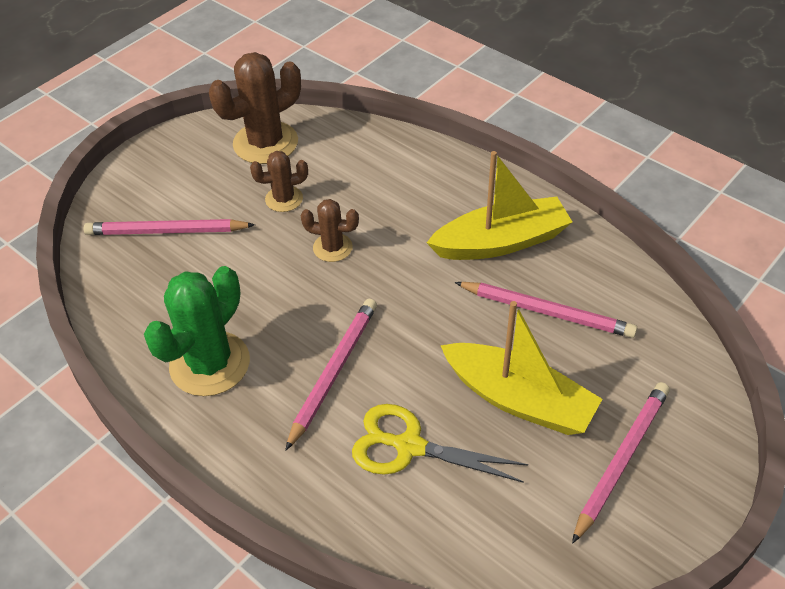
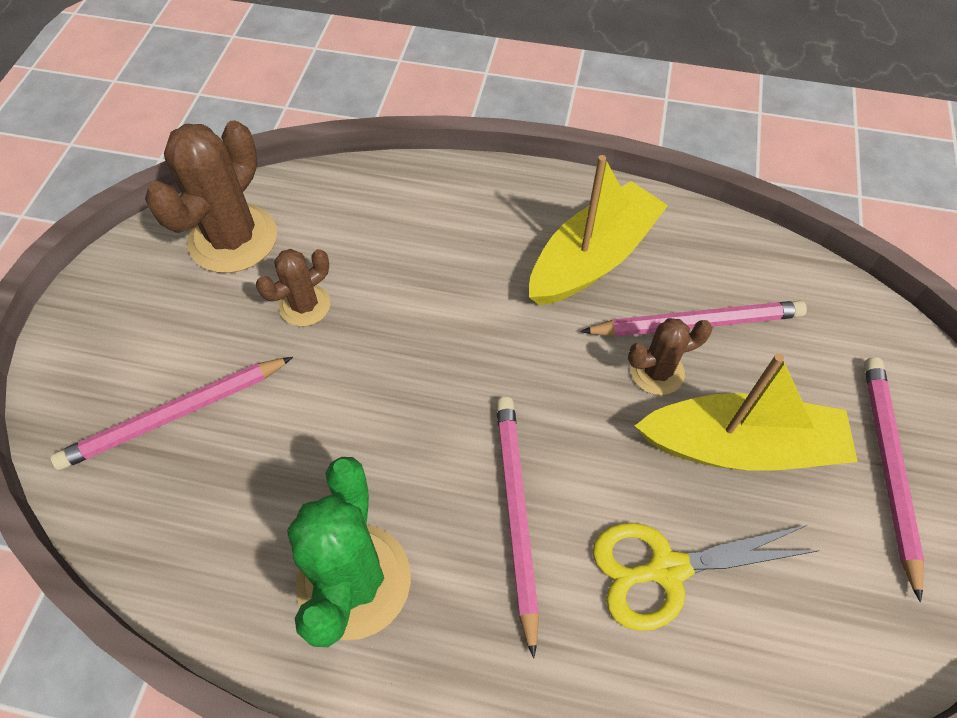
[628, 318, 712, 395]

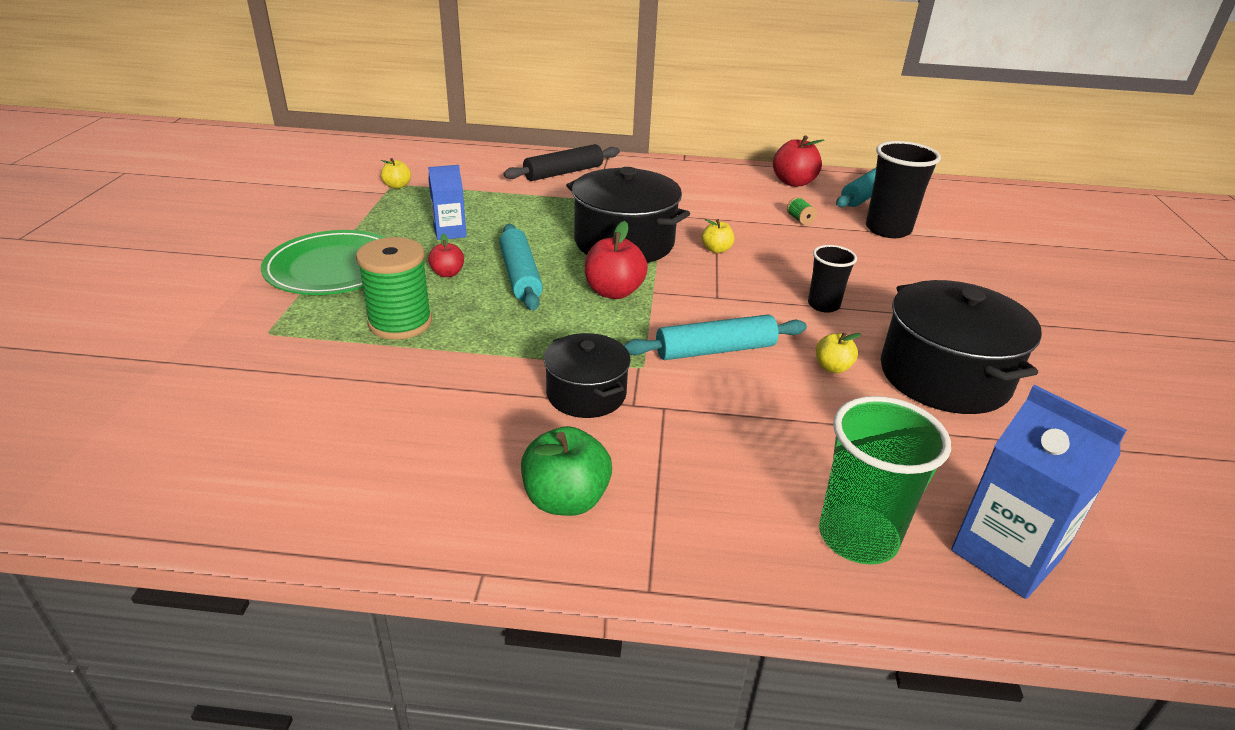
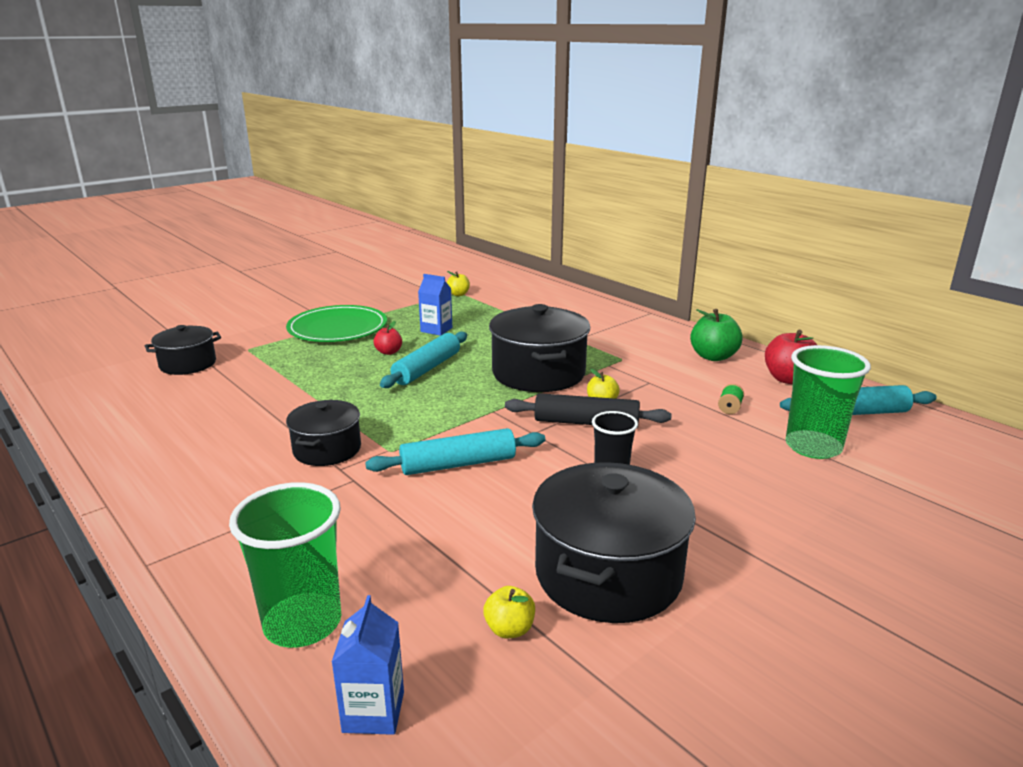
[356, 237, 432, 340] (first image)
[585, 221, 648, 299] (first image)
[145, 325, 221, 375]
[505, 393, 671, 425]
[690, 309, 743, 361]
[483, 586, 535, 638]
[785, 345, 871, 459]
[365, 428, 545, 475]
[332, 595, 404, 735]

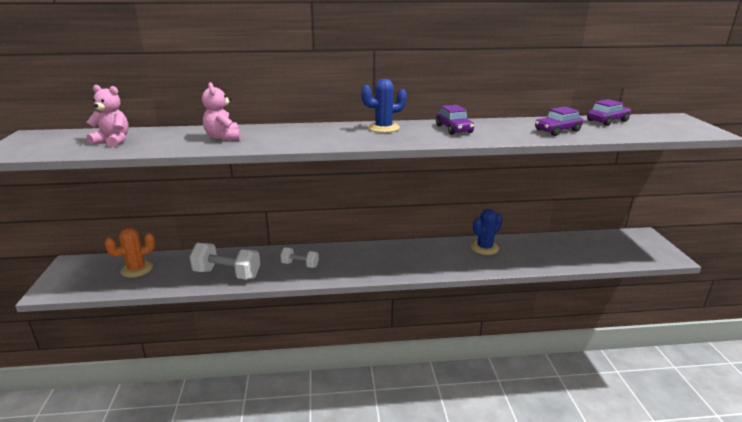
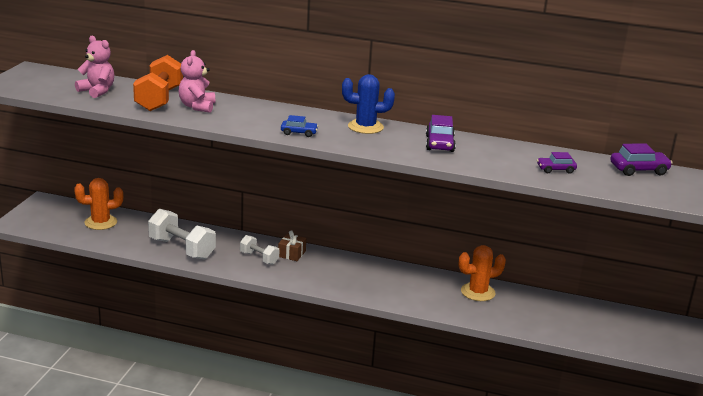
[133, 55, 183, 111]
[278, 230, 306, 261]
[281, 115, 318, 137]
[459, 245, 506, 301]
[537, 152, 577, 174]

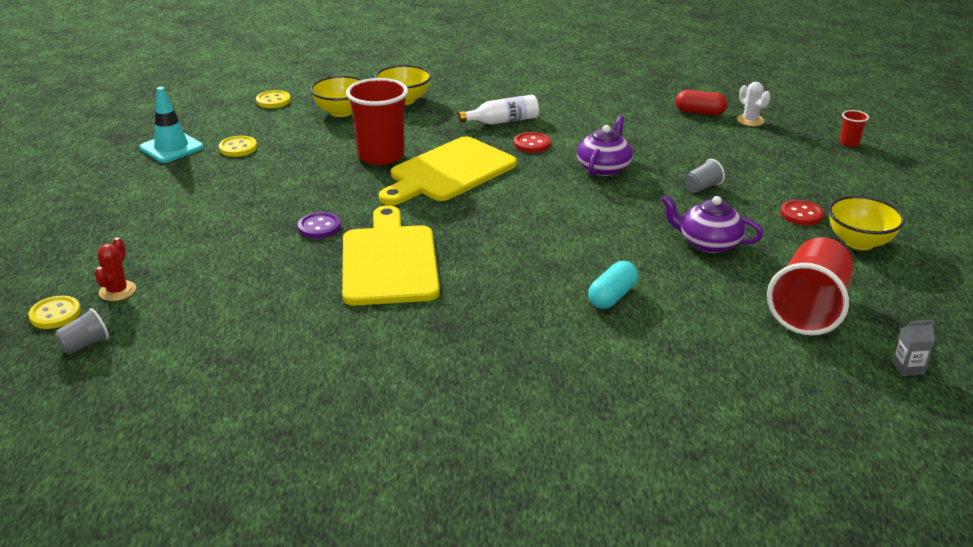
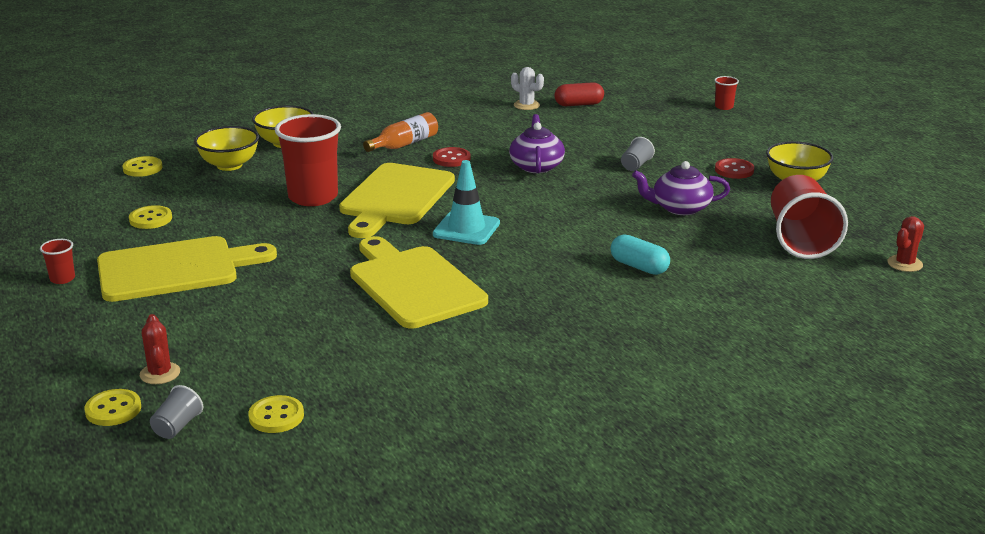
[298, 212, 341, 239] (first image)
[40, 239, 75, 284]
[97, 236, 277, 302]
[248, 395, 304, 433]
[433, 160, 500, 245]
[511, 67, 544, 110]
[887, 216, 924, 272]
[363, 112, 438, 152]
[611, 234, 670, 275]

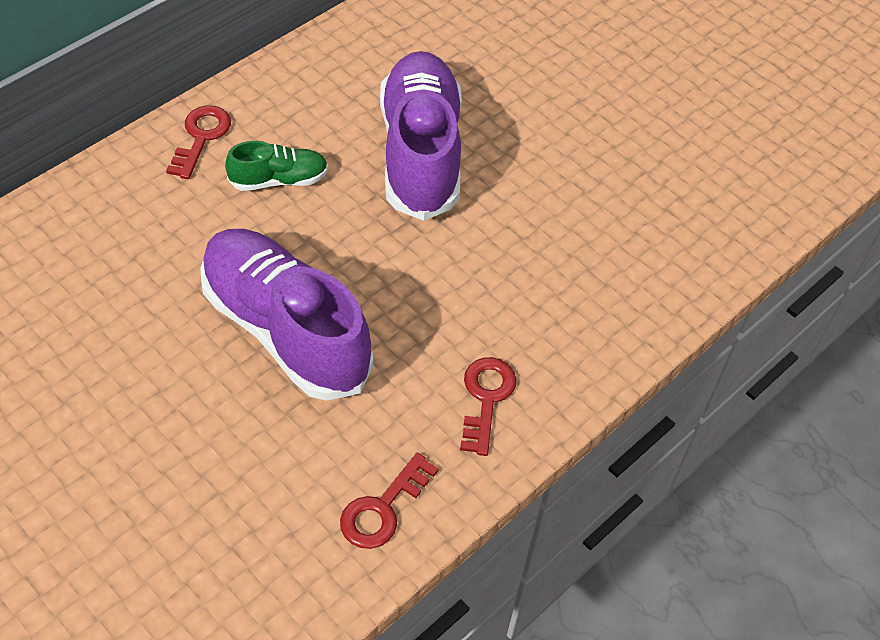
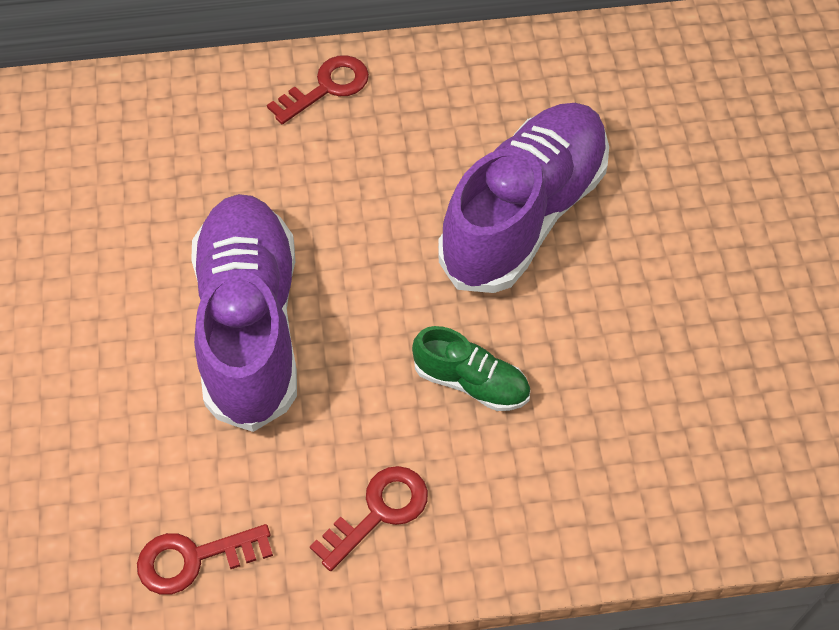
[412, 326, 530, 411]

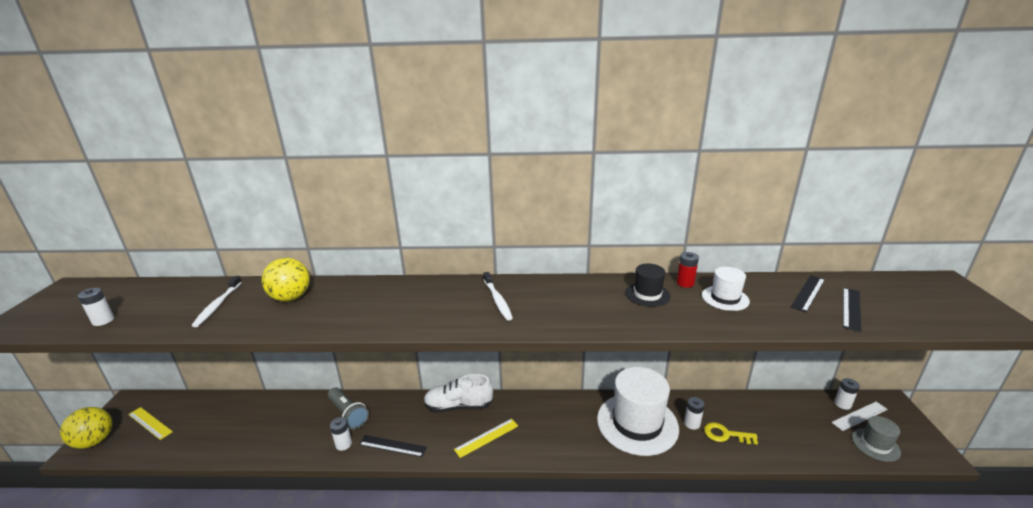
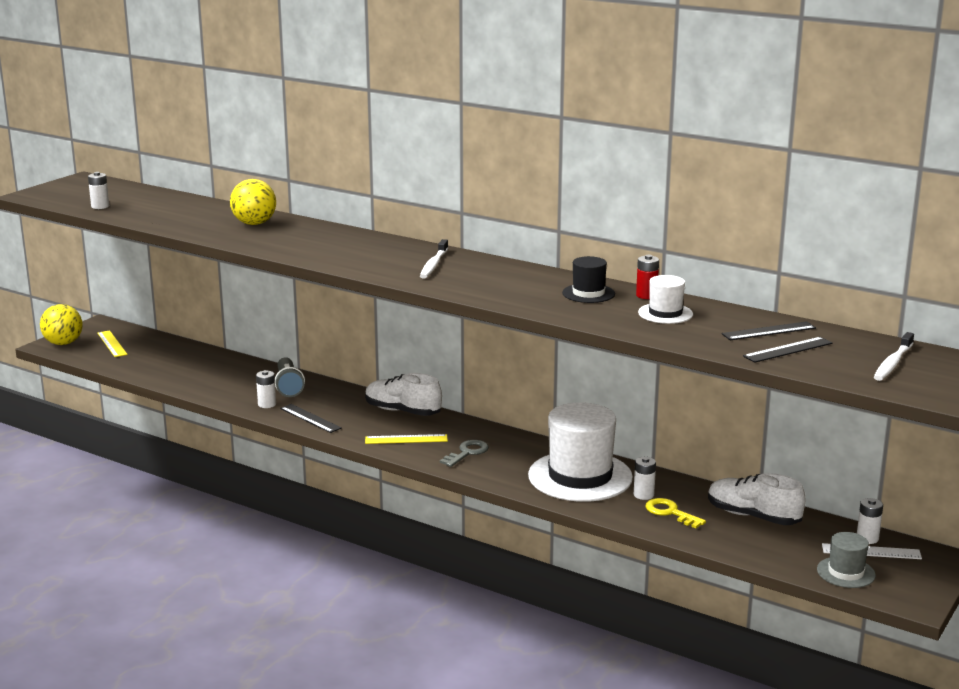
[440, 440, 489, 467]
[708, 473, 806, 525]
[874, 332, 914, 381]

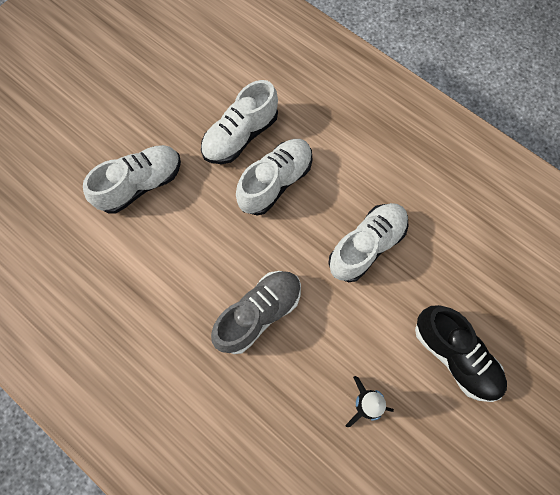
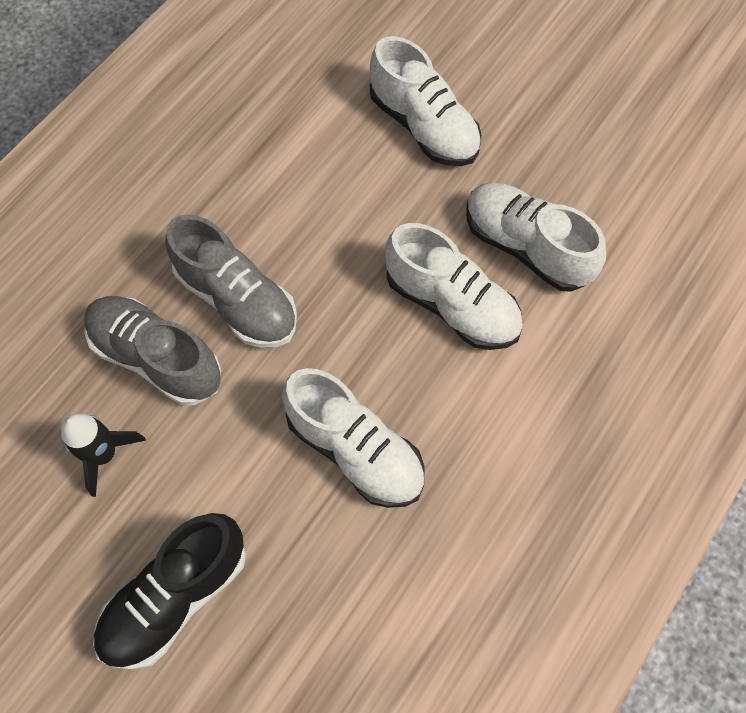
[84, 296, 222, 406]

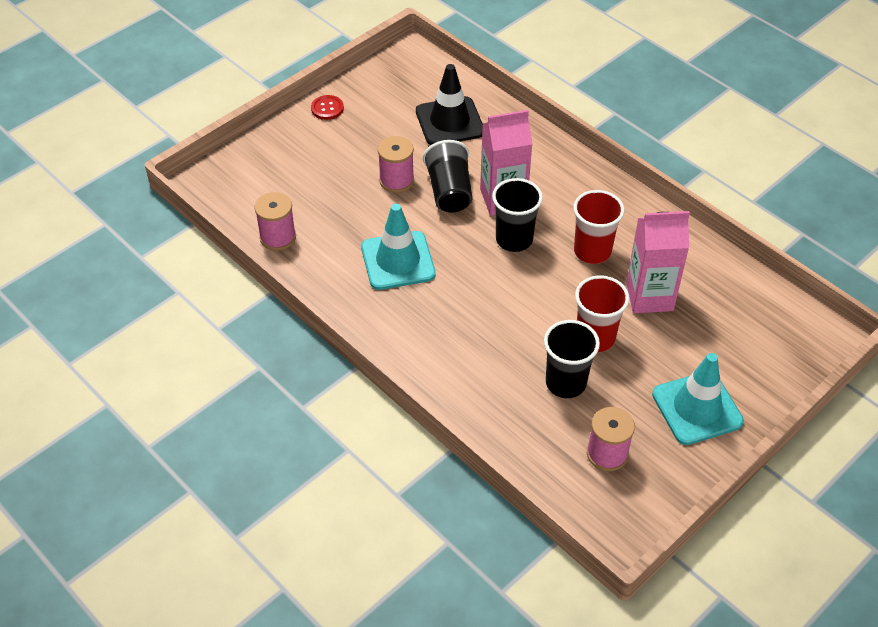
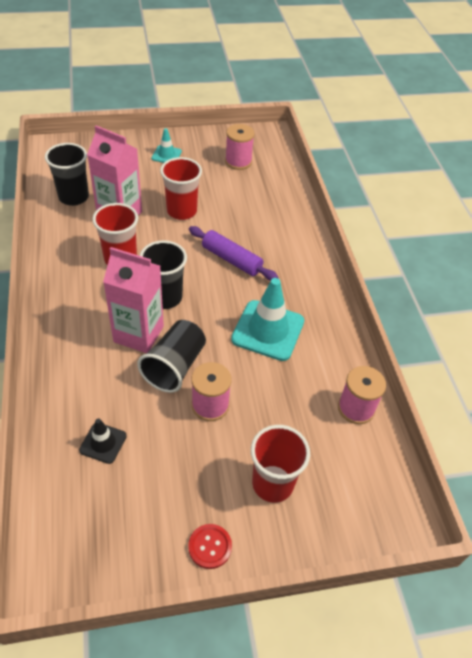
[189, 226, 279, 281]
[251, 425, 310, 503]
[45, 143, 89, 206]
[79, 418, 127, 464]
[152, 128, 182, 163]

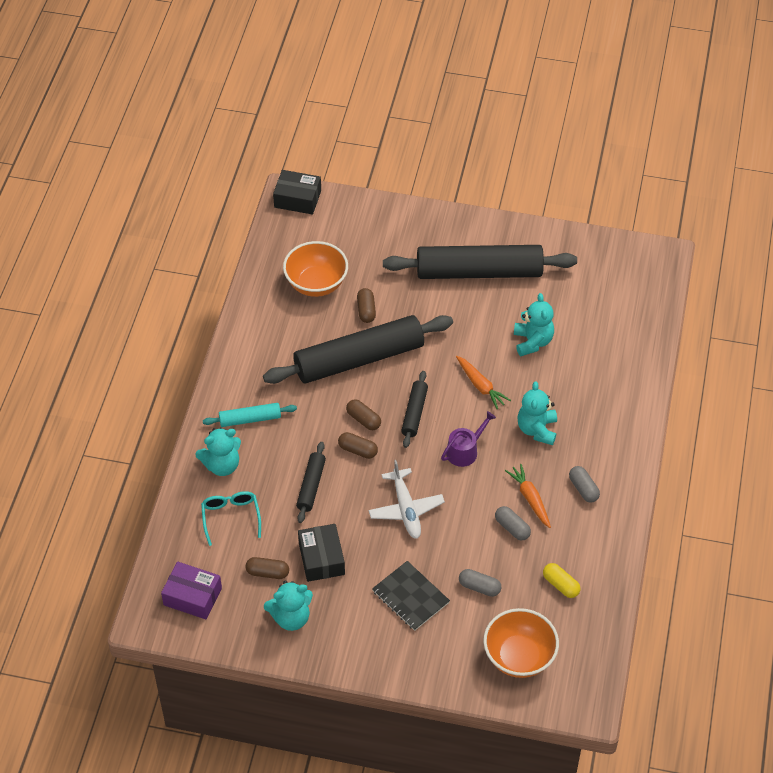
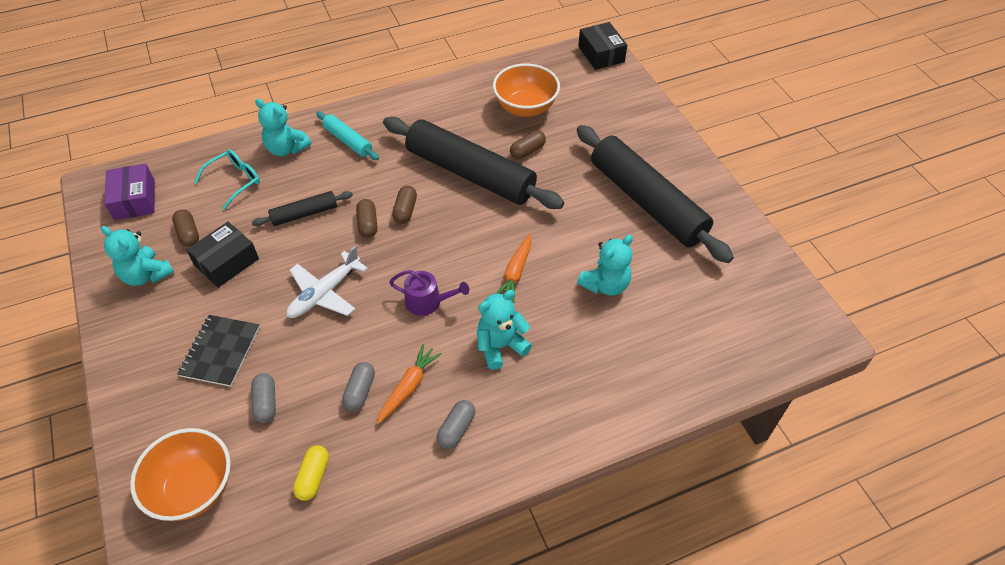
[401, 371, 428, 448] (first image)

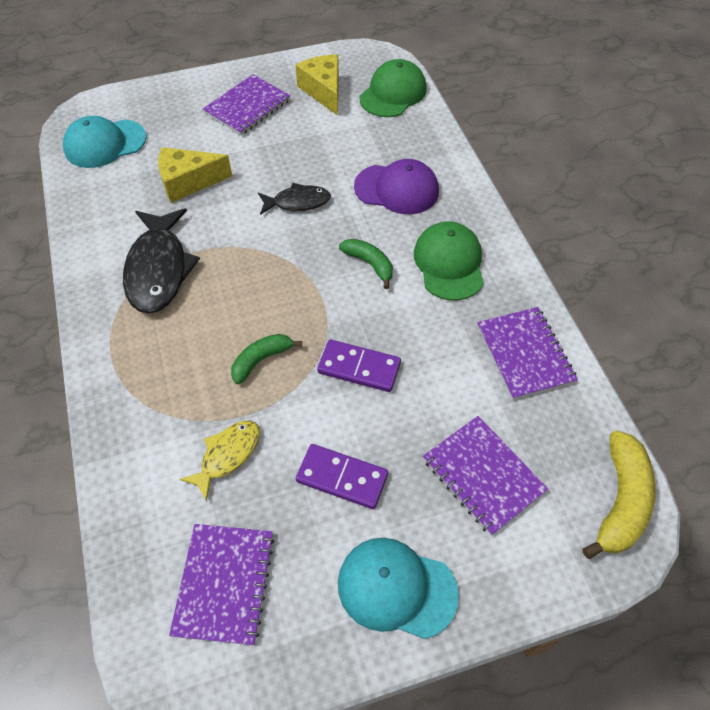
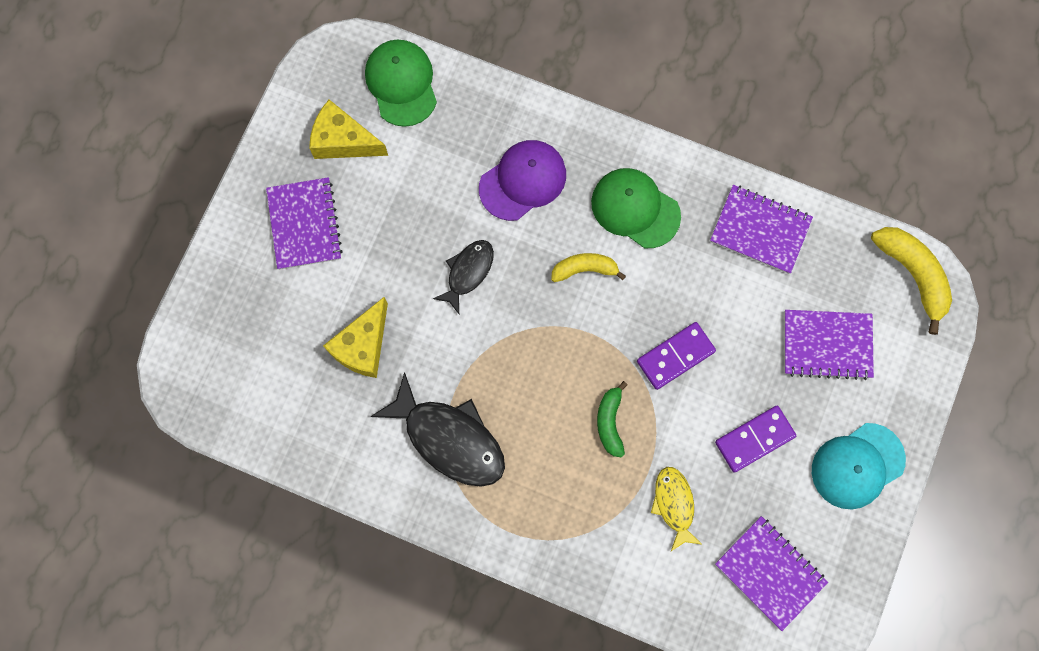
[63, 116, 146, 168] (first image)
[551, 253, 626, 282]

